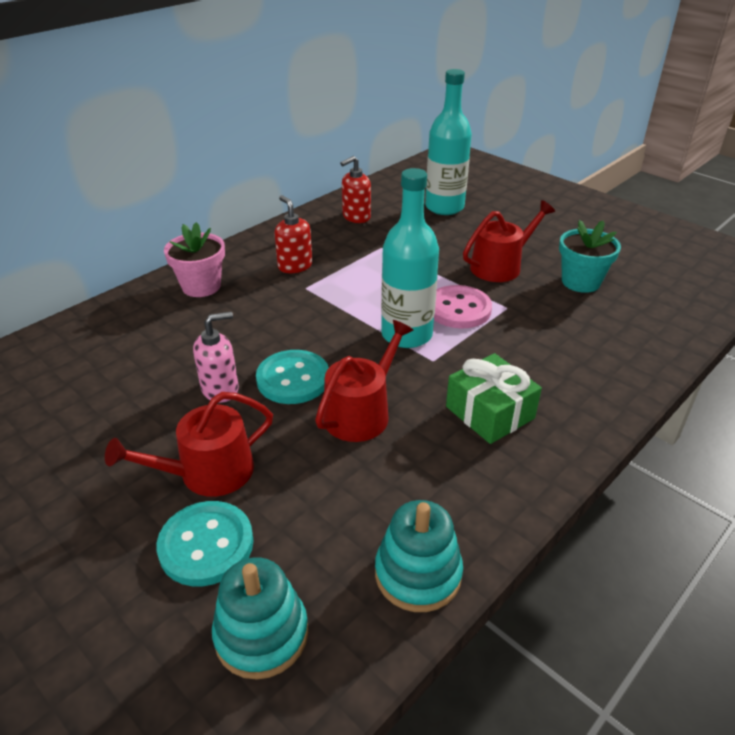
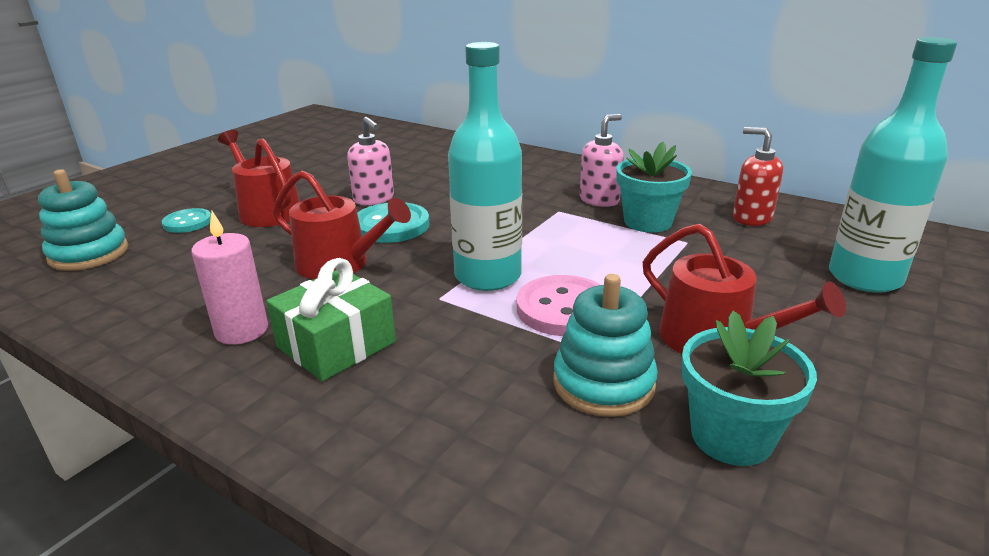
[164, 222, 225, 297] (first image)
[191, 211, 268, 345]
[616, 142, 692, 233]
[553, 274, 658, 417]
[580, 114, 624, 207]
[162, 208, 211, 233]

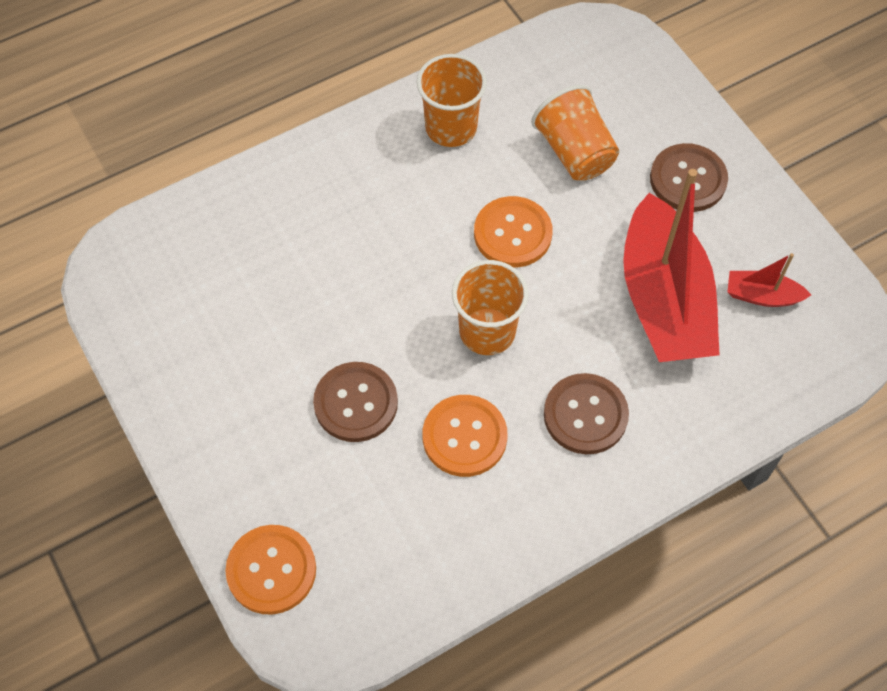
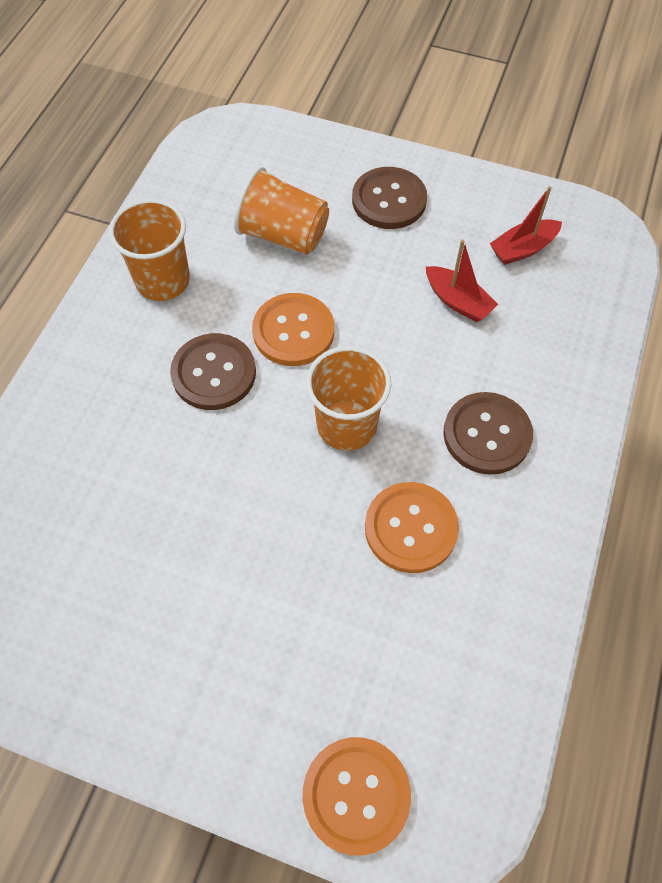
[170, 333, 256, 410]
[426, 239, 498, 322]

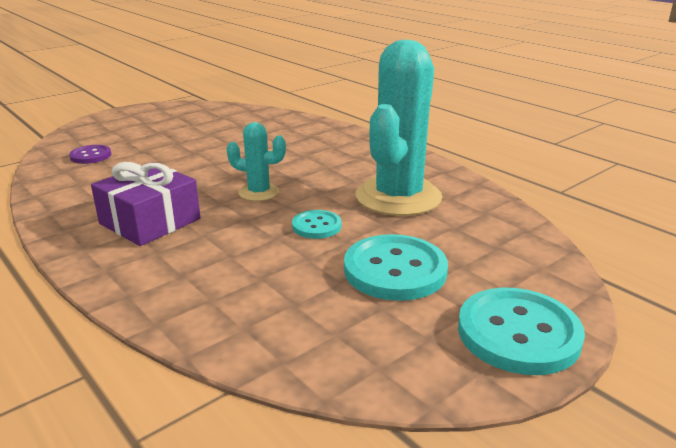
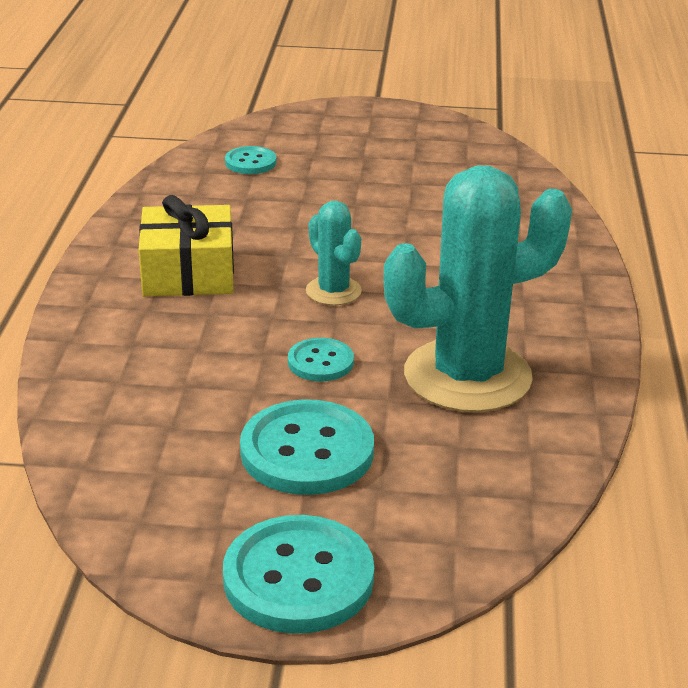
[225, 146, 277, 174]
[139, 195, 234, 296]

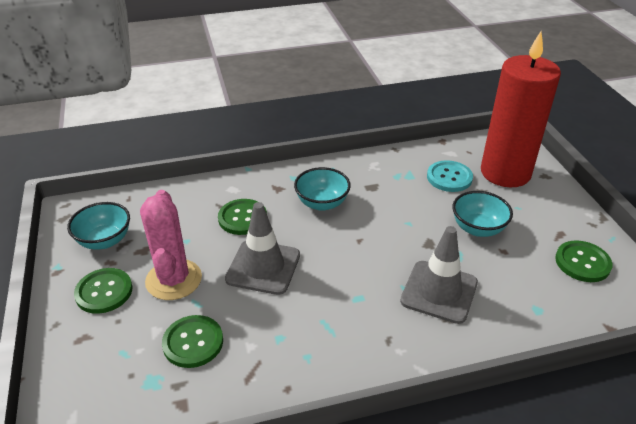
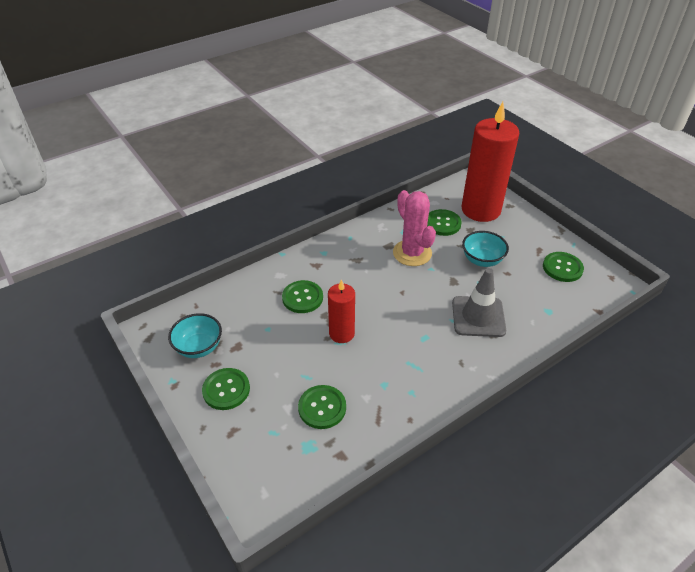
[294, 167, 351, 211] (first image)
[393, 190, 436, 266]
[328, 280, 355, 343]
[427, 209, 462, 236]

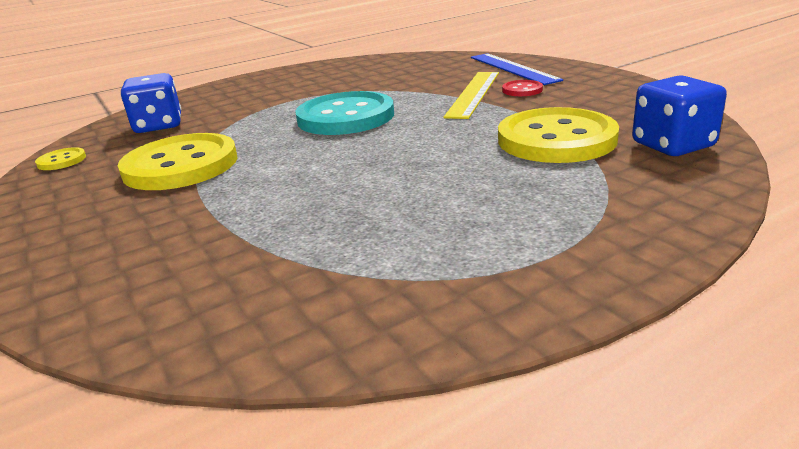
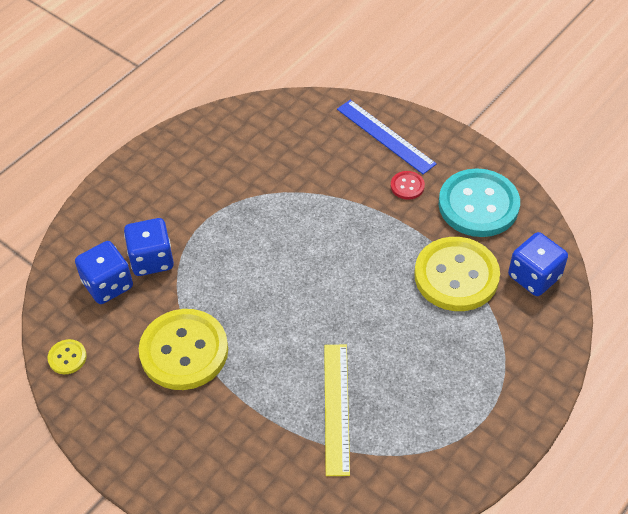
[124, 218, 174, 276]
[439, 168, 520, 237]
[324, 345, 350, 476]

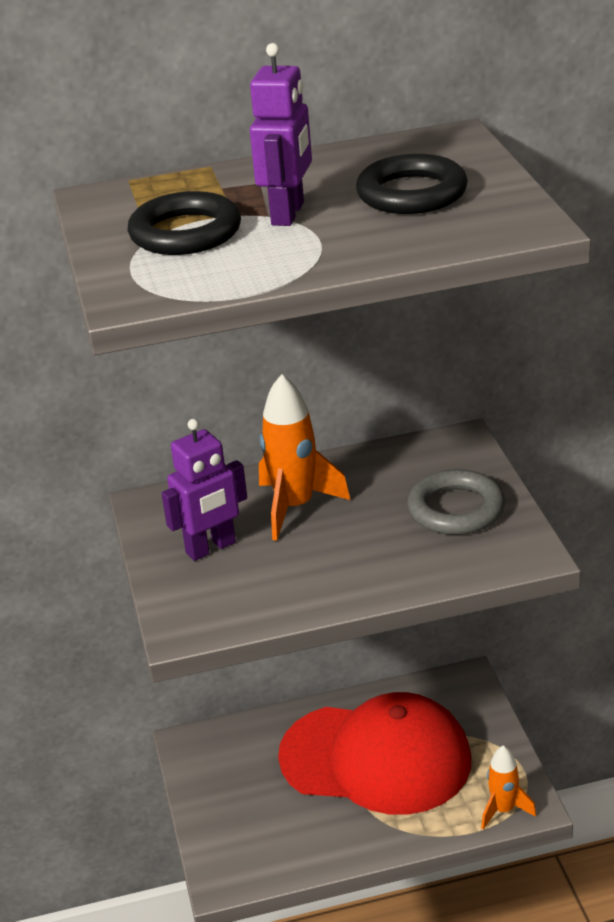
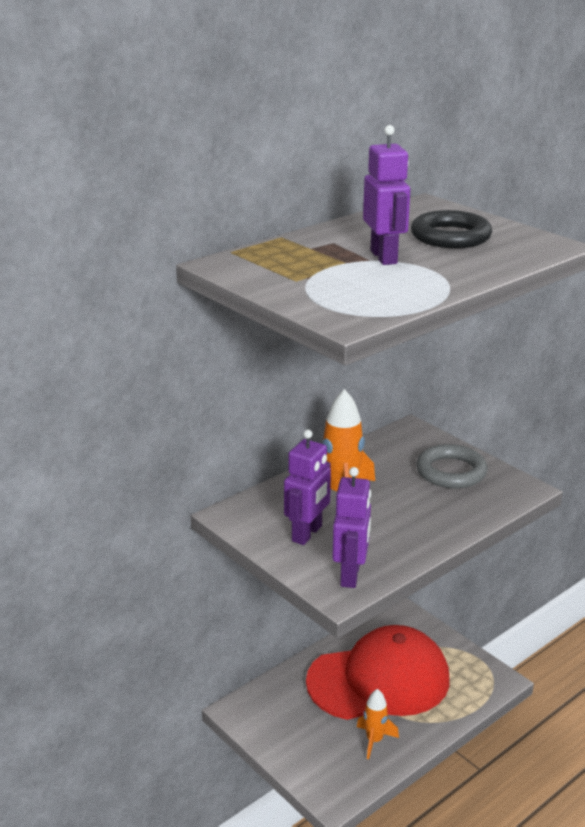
[127, 191, 241, 255] (first image)
[332, 467, 371, 588]
[357, 689, 399, 759]

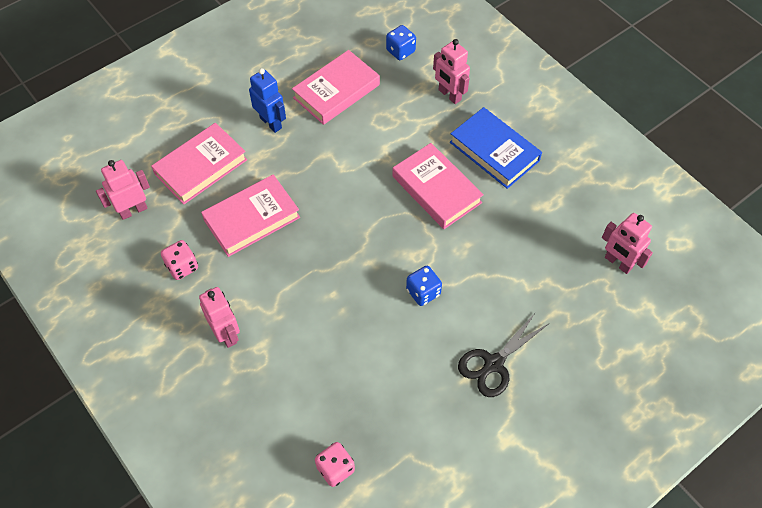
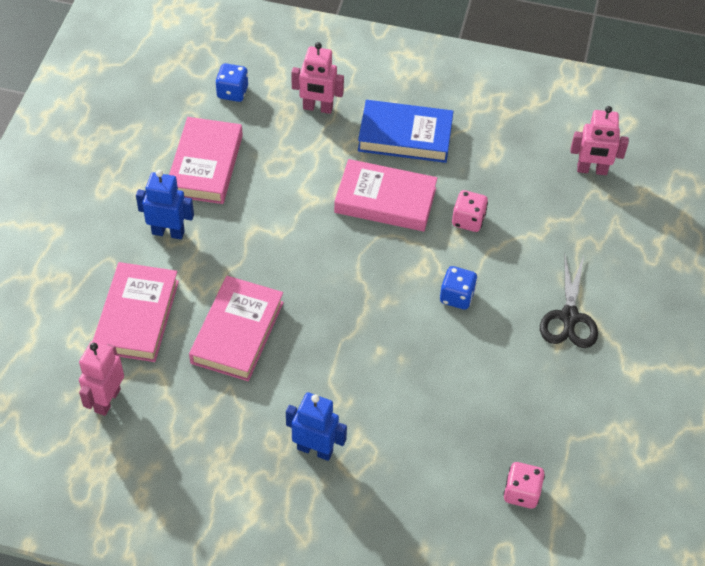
[452, 190, 488, 232]
[286, 393, 347, 461]

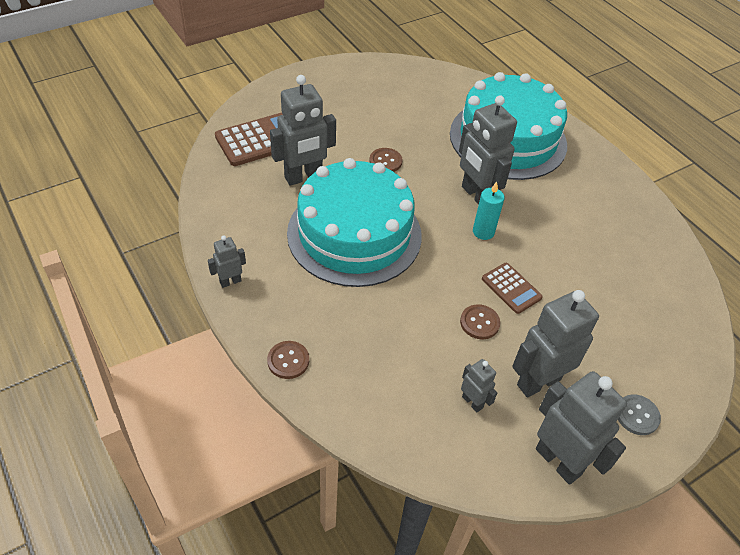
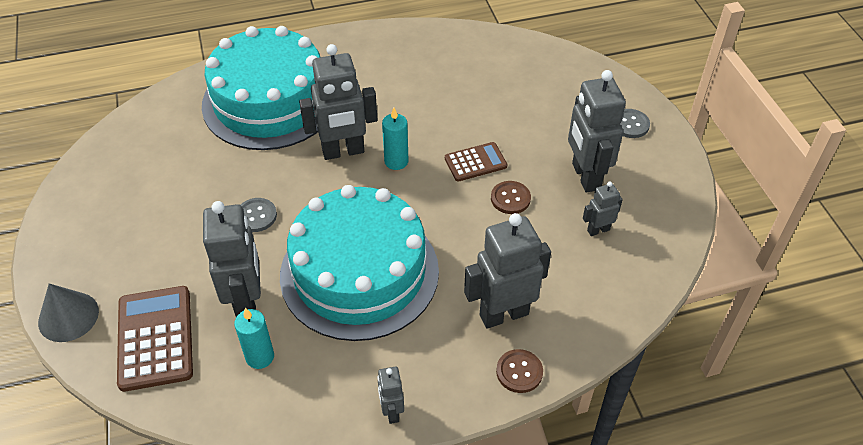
[38, 284, 99, 342]
[234, 308, 274, 369]
[464, 213, 551, 329]
[241, 198, 277, 232]

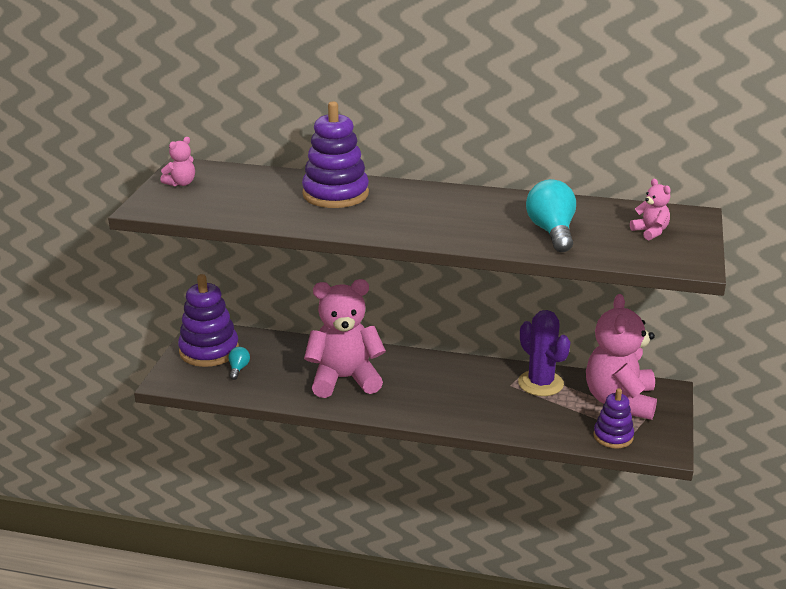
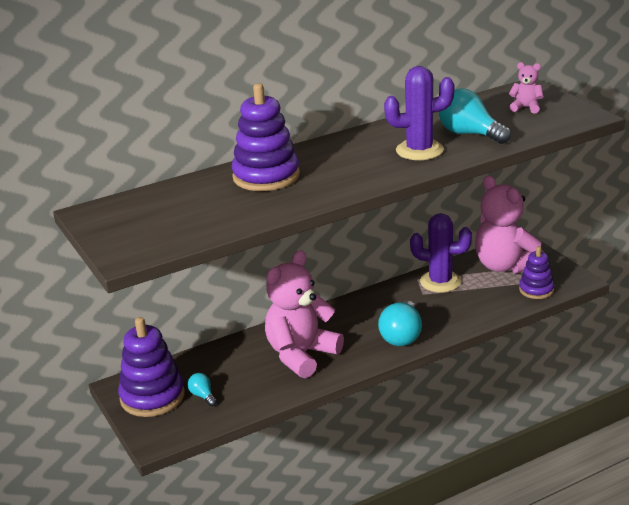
[160, 137, 195, 187] (first image)
[378, 301, 422, 346]
[384, 66, 455, 160]

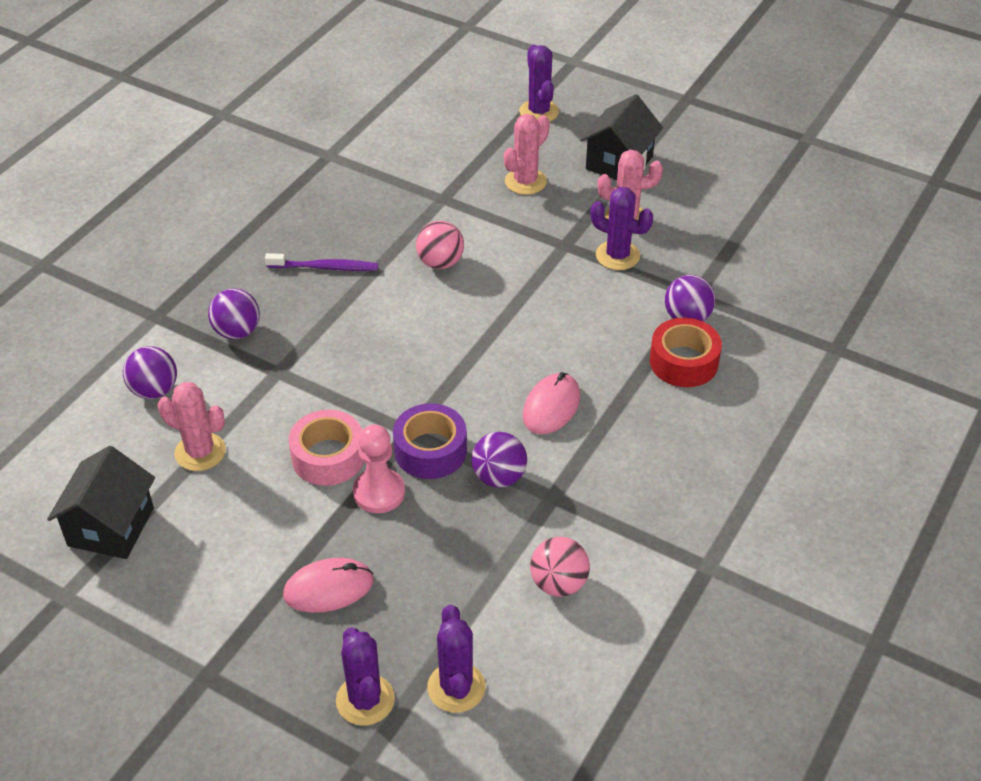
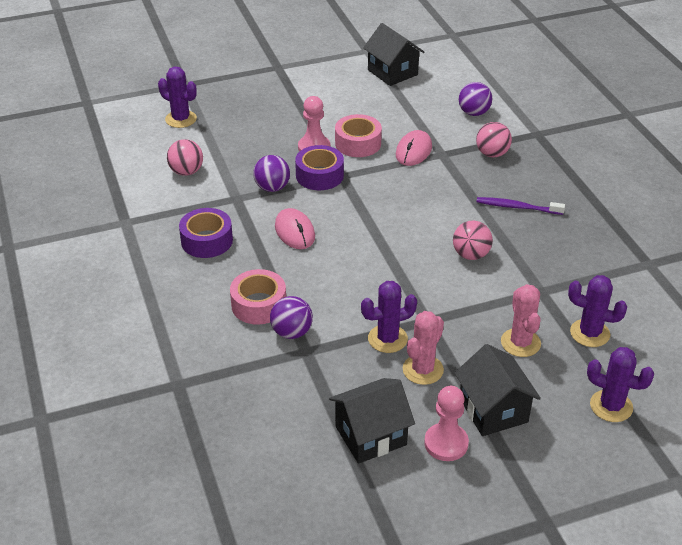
[158, 382, 226, 471] (first image)
[179, 208, 233, 258]
[329, 378, 415, 464]
[424, 386, 469, 461]
[396, 130, 432, 166]
[568, 275, 627, 347]
[476, 122, 512, 157]
[230, 269, 286, 325]
[476, 197, 565, 215]

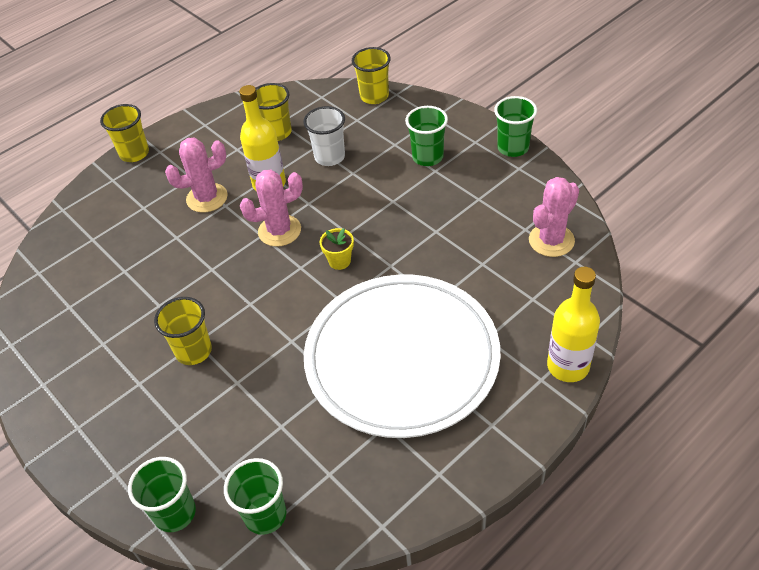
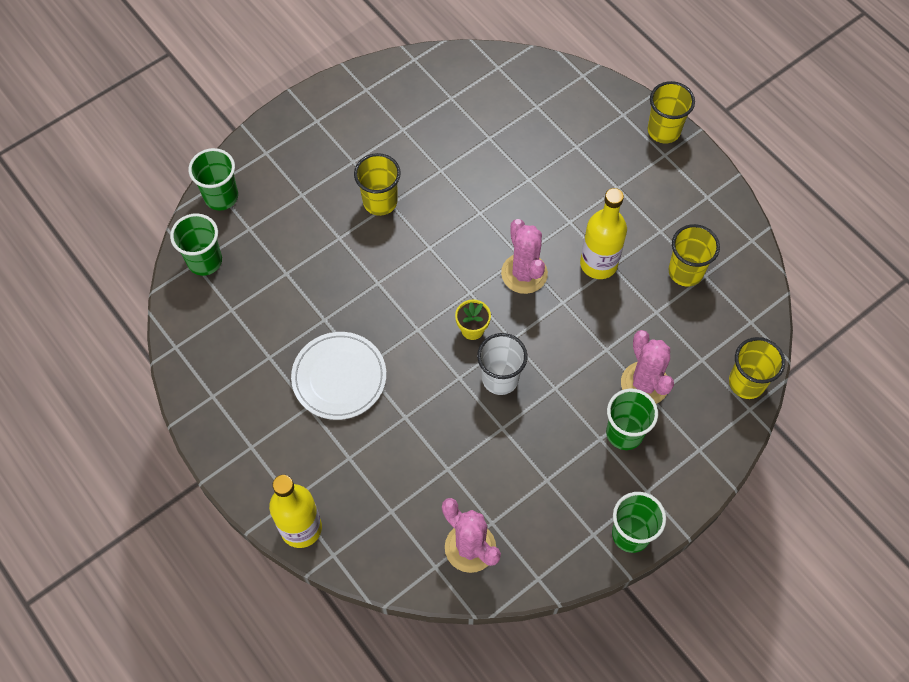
[621, 330, 674, 404]
[477, 333, 527, 395]
[291, 332, 386, 420]

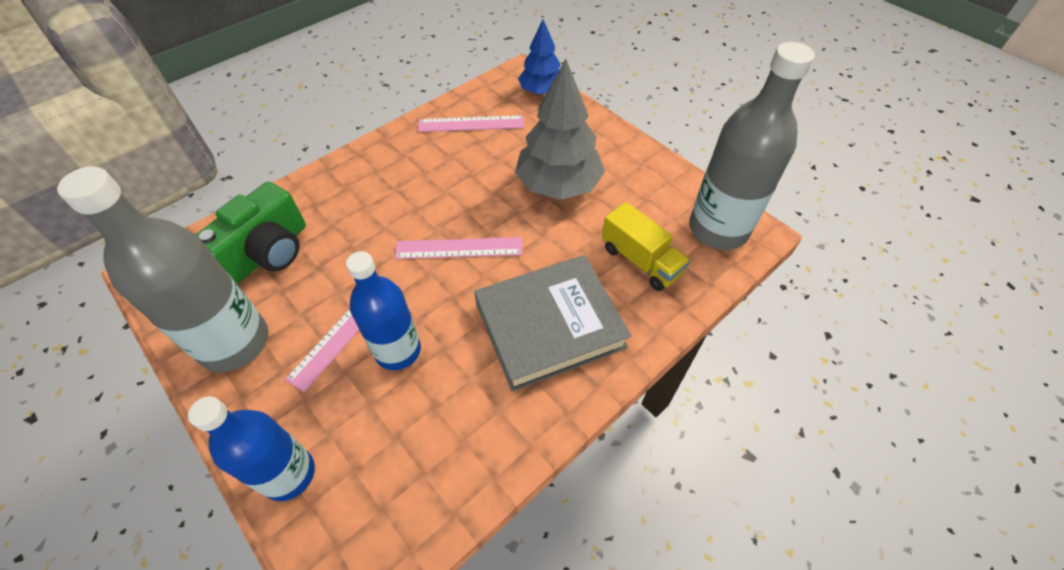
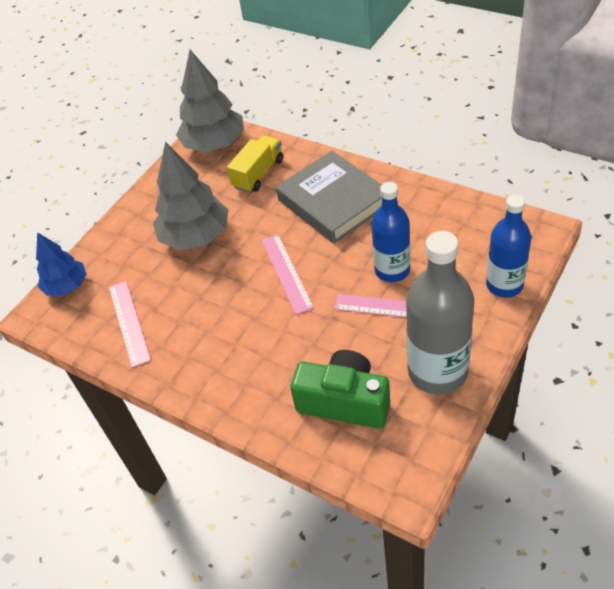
[176, 50, 244, 152]

